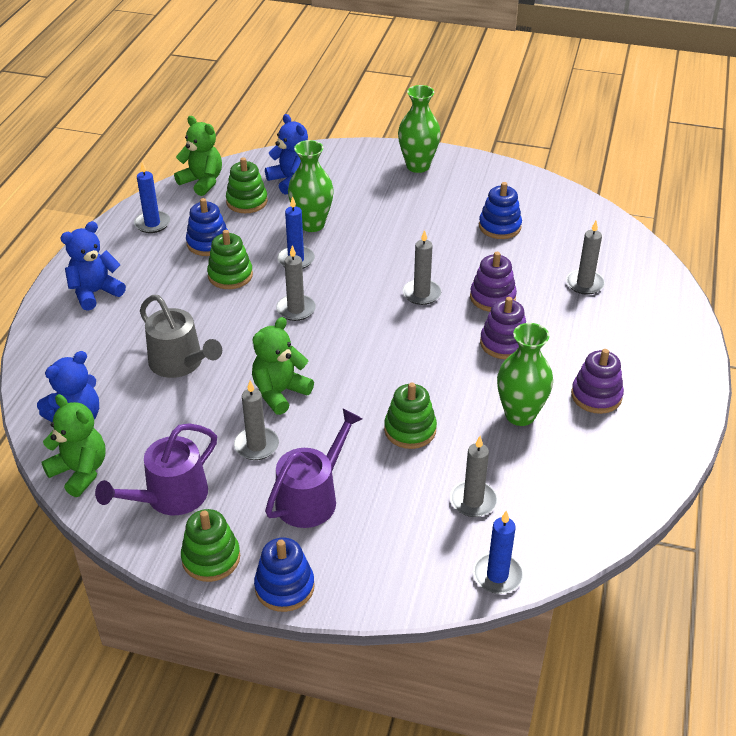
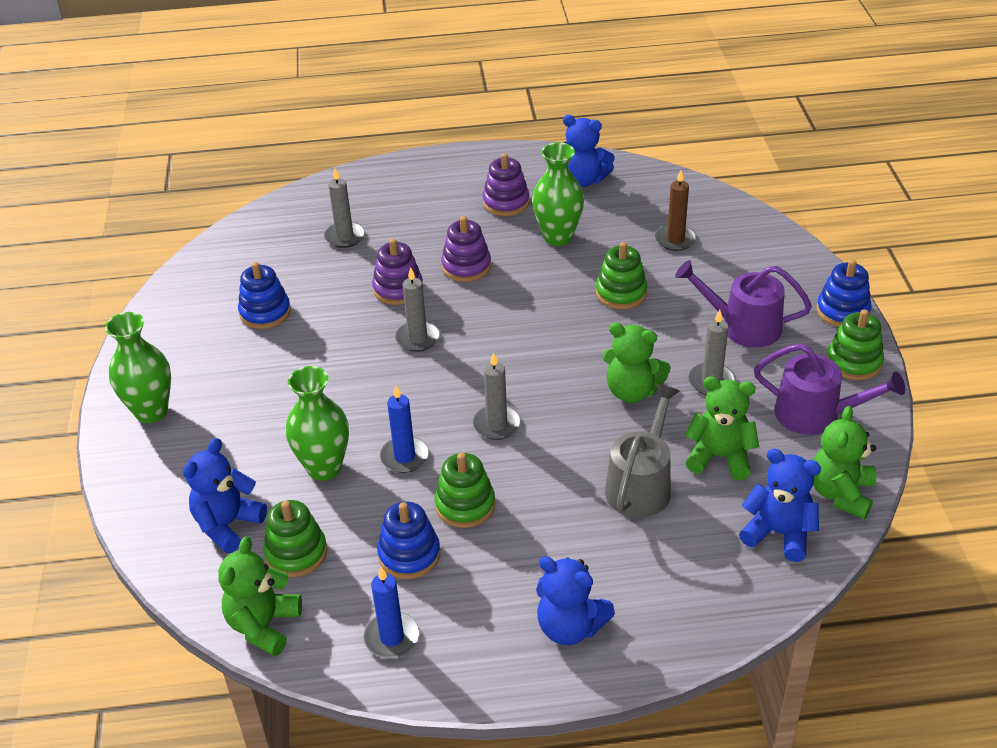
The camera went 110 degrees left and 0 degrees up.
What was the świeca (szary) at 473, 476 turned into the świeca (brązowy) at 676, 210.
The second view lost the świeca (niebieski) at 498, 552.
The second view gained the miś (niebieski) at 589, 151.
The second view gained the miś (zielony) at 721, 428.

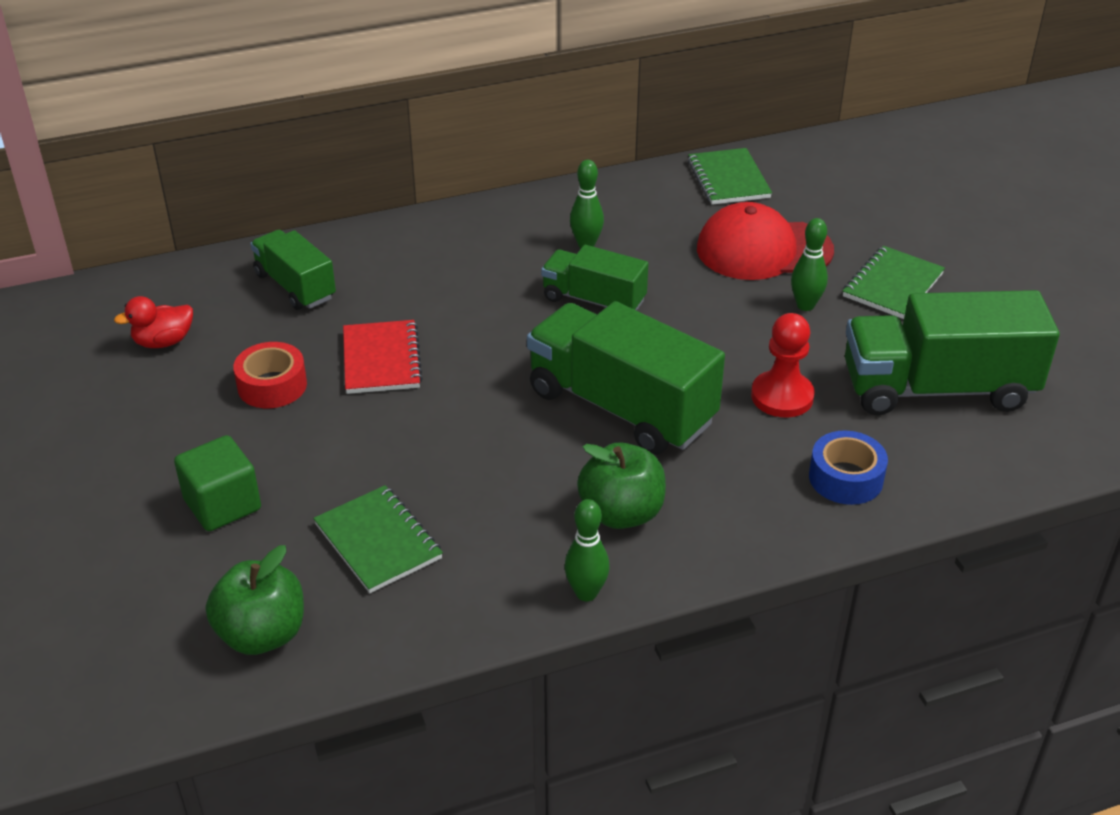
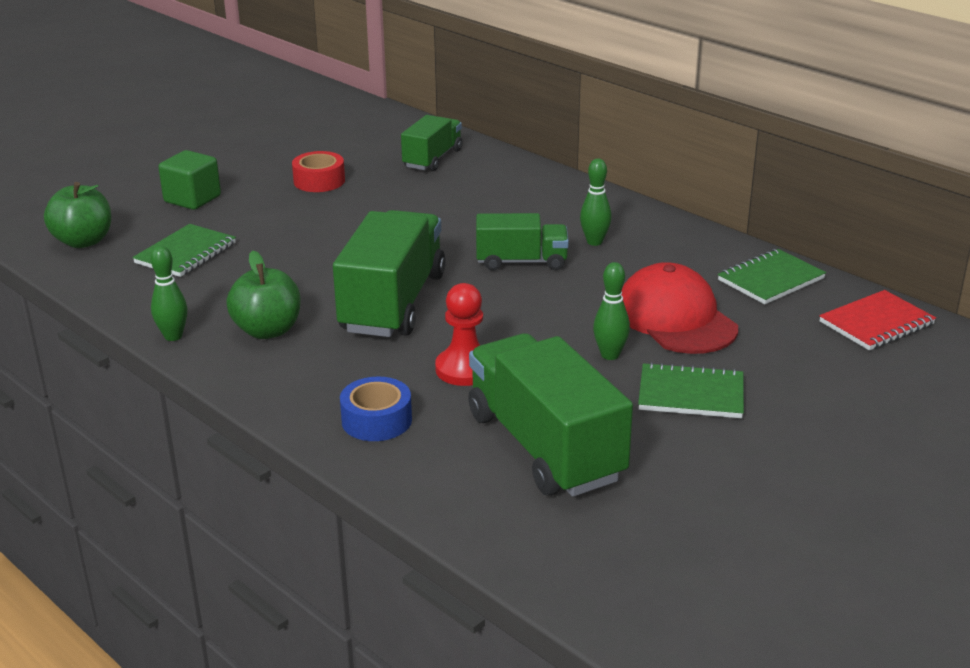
The camera went 65 degrees right and 10 degrees down.
The ciężarówka (zielony) at 594, 278 ended up facing another way, 90 degrees clockwise from before.
The second view lost the kaczka (czerwony) at 153, 322.
The zeszyt (czerwony) ended up elsewhere, having gone from 383, 357 to 877, 320.

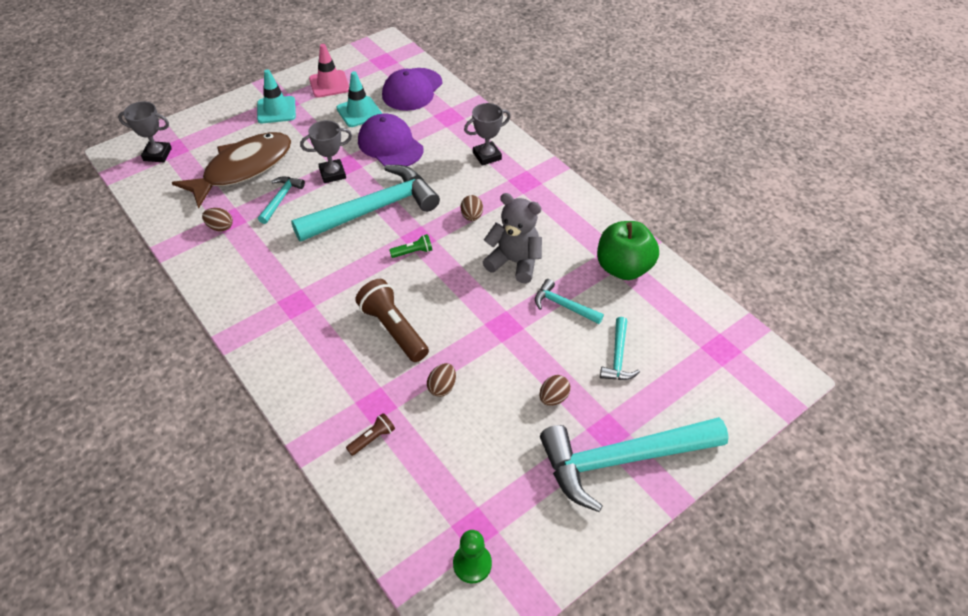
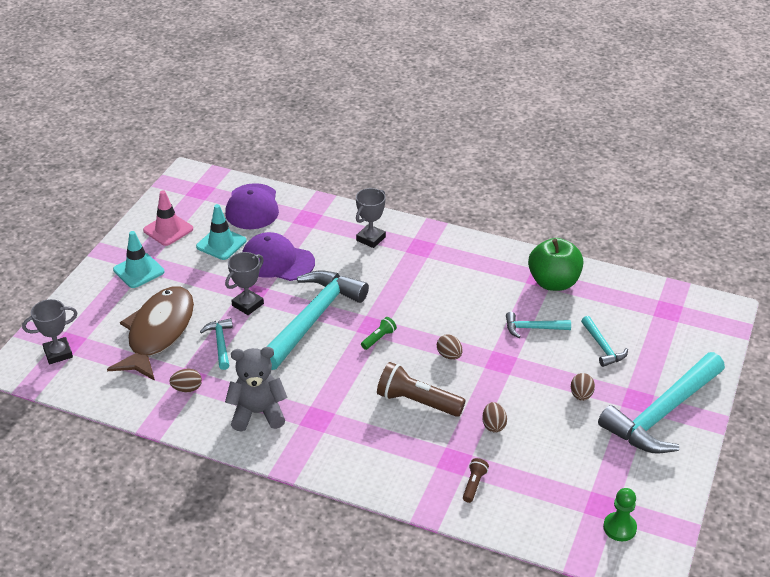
The camera went 30 degrees left and 10 degrees down.
The miś (szary) ended up elsewhere, having gone from 512, 238 to 256, 389.
The jajko (brązowy) ended up elsewhere, having gone from 472, 208 to 450, 347.

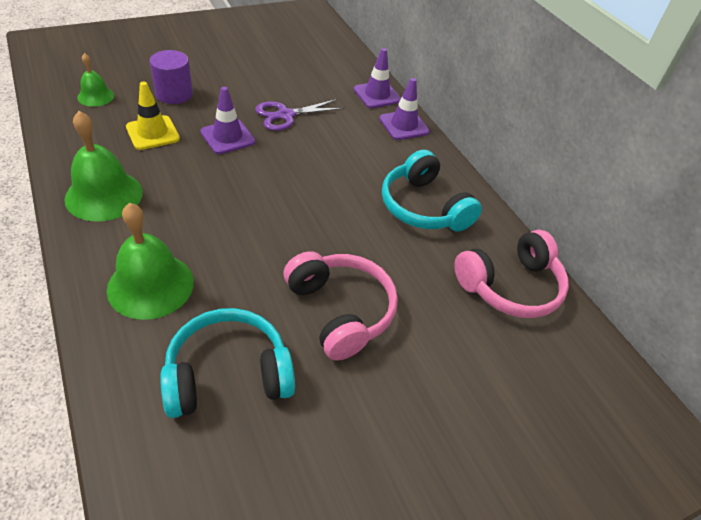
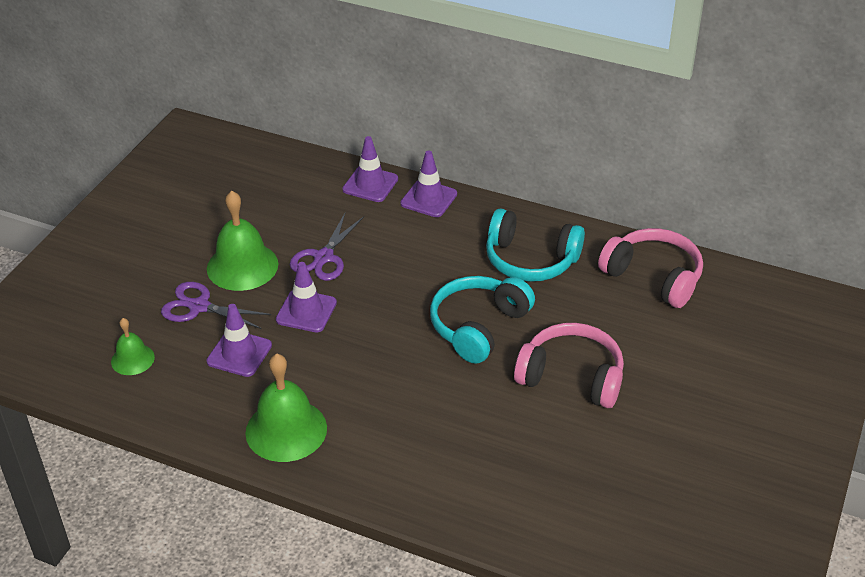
The camera went 35 degrees left and 5 degrees down.
Where the walec (fioletowy) stood at 171, 77, the nożyczki (fioletowy) came to stand at 216, 305.
What was the pachołek (żółty) at 153, 116 turned into the pachołek (fioletowy) at 239, 340.
The dzwonek (zielony) ended up elsewhere, having gone from 150, 261 to 242, 241.
The słuchawki (różowy) at 511, 274 ended up facing another way, 75 degrees counterclockwise from before.
The słuchawki (turkusowy) ended up elsewhere, having gone from 227, 363 to 482, 320.

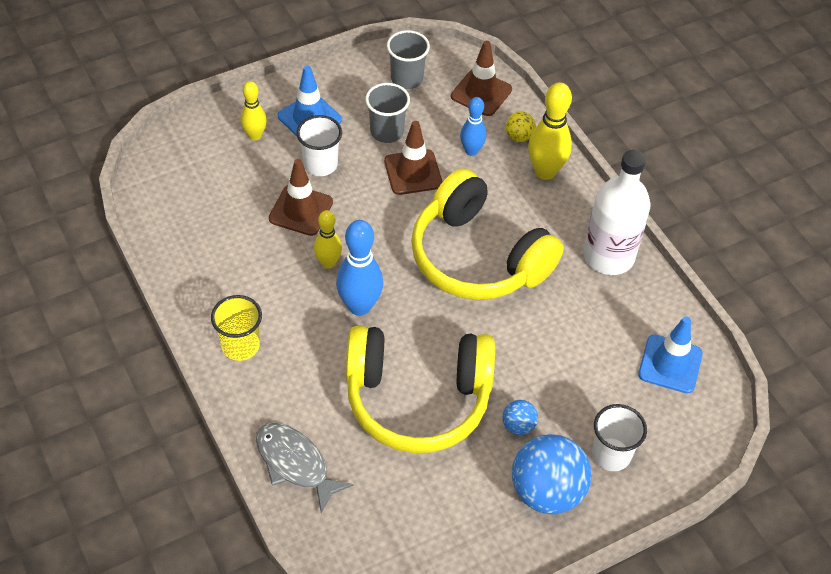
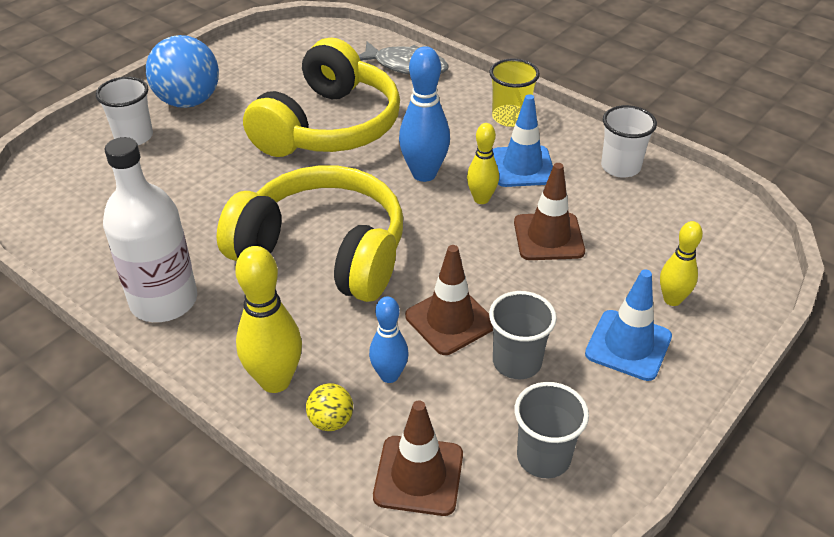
The camera went 160 degrees right and 10 degrees down.
The szklanka (biały) ended up elsewhere, having gone from 319, 145 to 629, 141.
The pachołek (niebieski) ended up elsewhere, having gone from 670, 355 to 522, 140.
The słuchawki (żółty) at 420, 389 ended up facing another way, 135 degrees clockwise from before.
The second view lost the piłka (niebieski) at 520, 417.

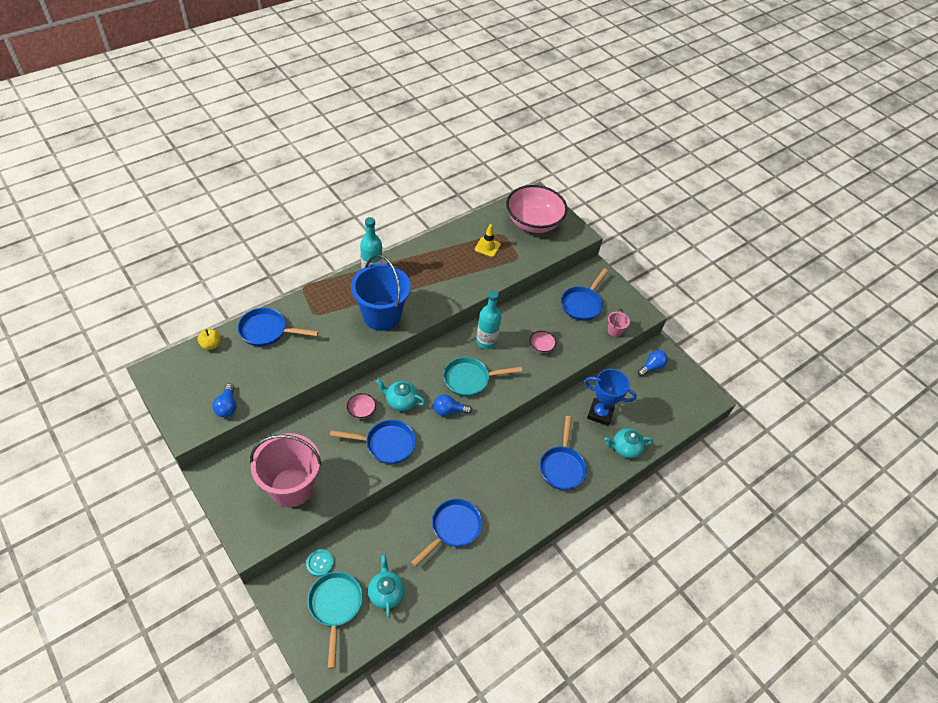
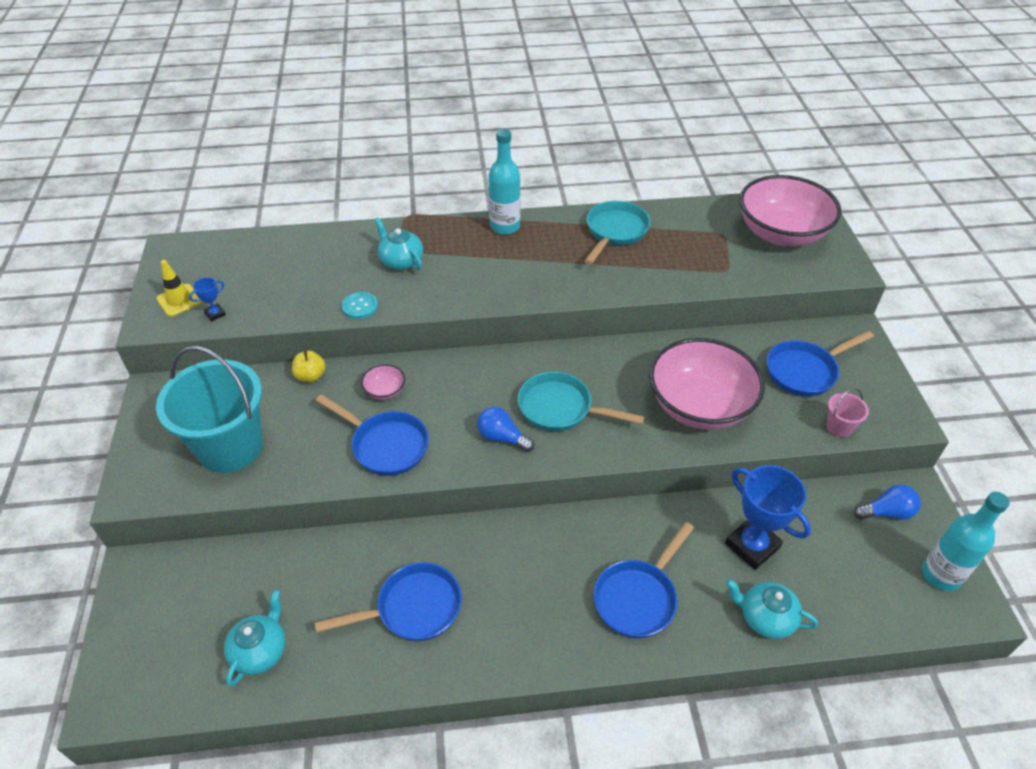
The camera went 35 degrees right and 5 degrees down.
The pachołek (żółty) ended up elsewhere, having gone from 488, 240 to 179, 288.
The second view lost the wiadro (niebieski) at 381, 293.
The butelka (turkusowy) ended up elsewhere, having gone from 488, 319 to 966, 541.
The second view lost the patelnia (niebieski) at 278, 327.
The jabłko (żółty) ended up elsewhere, having gone from 209, 339 to 308, 366.
The size of the miska (różowy) at 543, 342 changed by a factor of 2.50.
The imbryk (turkusowy) ended up elsewhere, having gone from 401, 395 to 398, 243.
Where the żarówka (niebieski) stood at 224, 400, the puchar (niebieski) came to stand at 207, 299.
What was the wiadro (różowy) at 286, 470 turned into the wiadro (turkusowy) at 209, 409.
The guzik (turkusowy) ended up elsewhere, having gone from 320, 563 to 359, 305.
The patelnia (turkusowy) ended up elsewhere, having gone from 335, 620 to 617, 233.

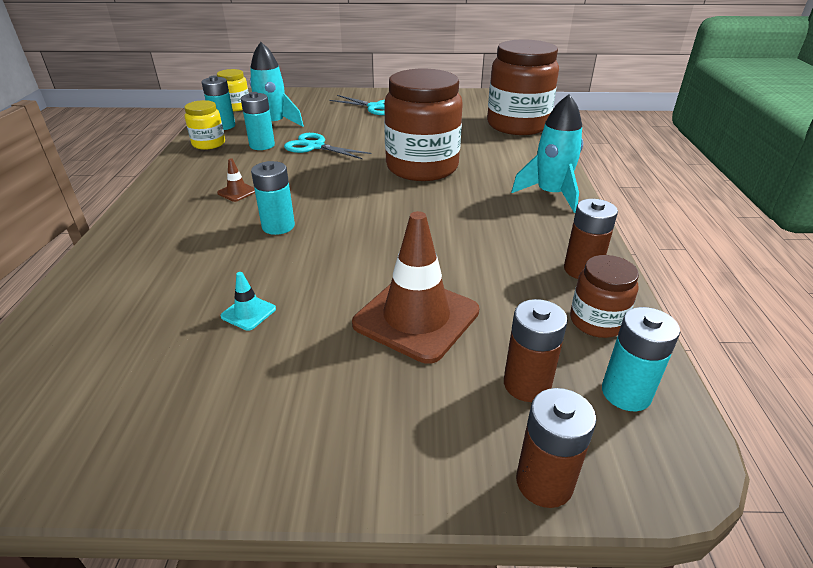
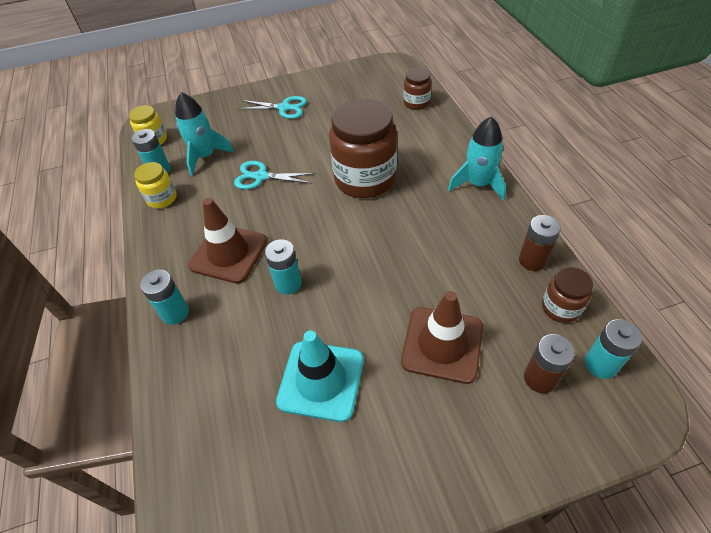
The camera went 15 degrees left and 15 degrees up.
The size of the słoik (brązowy) at 523, 87 changed by a factor of 0.49.
The bateria (turkusowy) ended up elsewhere, having gone from 258, 121 to 164, 297.
The size of the pachołek (brązowy) at 236, 180 changed by a factor of 2.38.
The size of the pachołek (turkusowy) at 248, 301 changed by a factor of 2.38.
The second view lost the bateria (brązowy) at 556, 448.

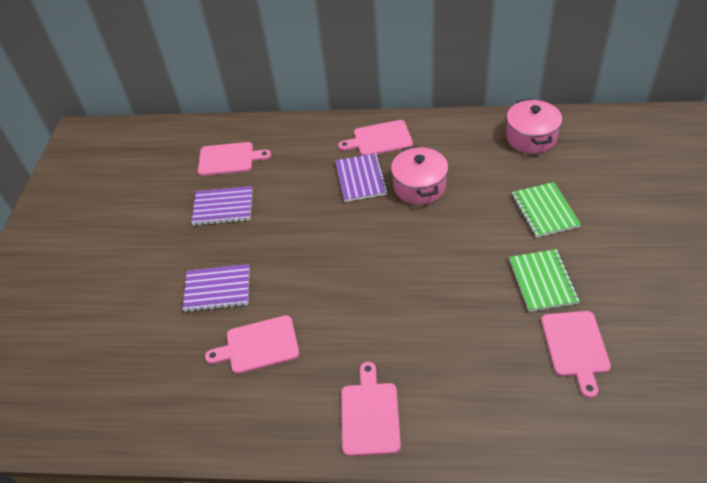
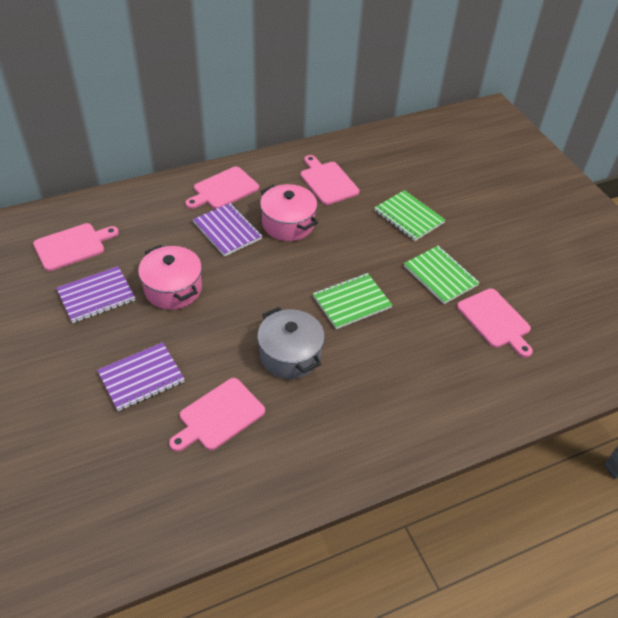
The camera went 35 degrees left and 0 degrees up.
The garnek (różowy) ended up elsewhere, having gone from 534, 126 to 170, 277.
The deska do krojenia (różowy) ended up elsewhere, having gone from 371, 409 to 329, 180.
The second view gained the zeszyt (zielony) at 352, 301.
The second view gained the garnek (szary) at 291, 343.

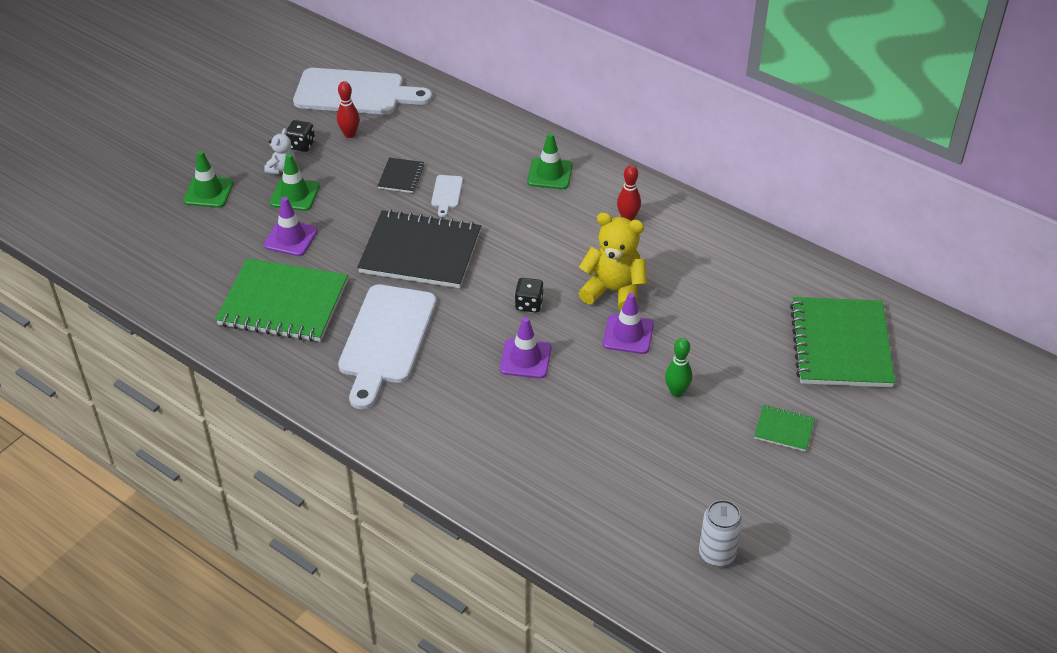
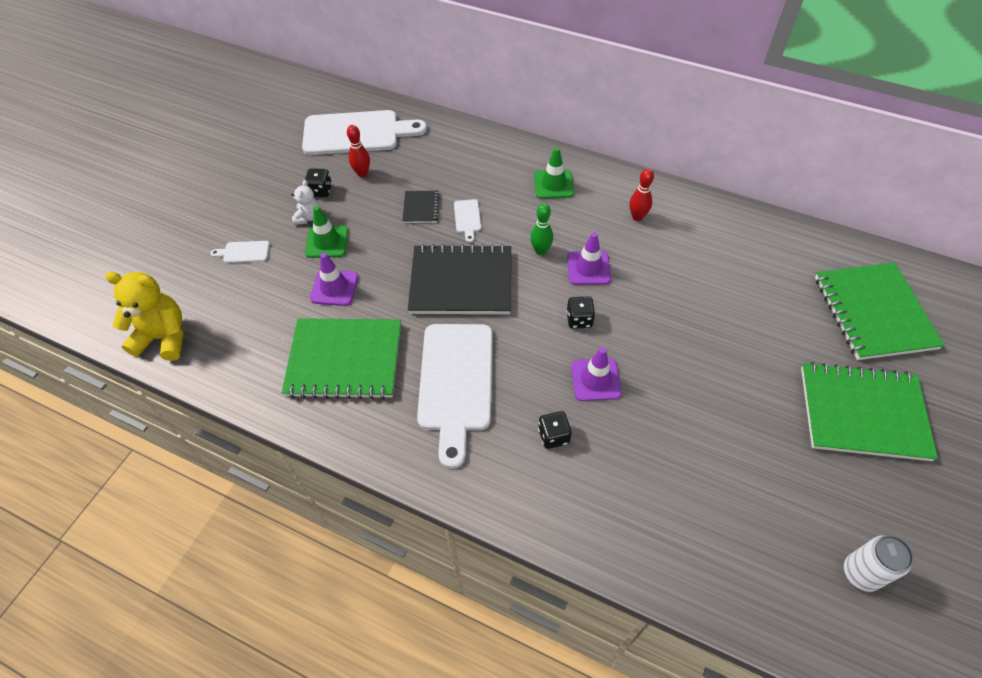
The camera went 10 degrees left and 10 degrees up.
Where the pachołek (zielony) stood at 208, 179, the deska do krojenia (biały) came to stand at 240, 252.
The miś (żółty) ended up elsewhere, having gone from 612, 261 to 144, 316.
The pachołek (fioletowy) ended up elsewhere, having gone from 628, 323 to 589, 258.
The kręgiel (zielony) ended up elsewhere, having gone from 678, 367 to 541, 229.
The size of the zeszyt (zielony) at 784, 428 changed by a factor of 2.22.
The second view gained the kostka do gry (czarny) at 555, 430.

